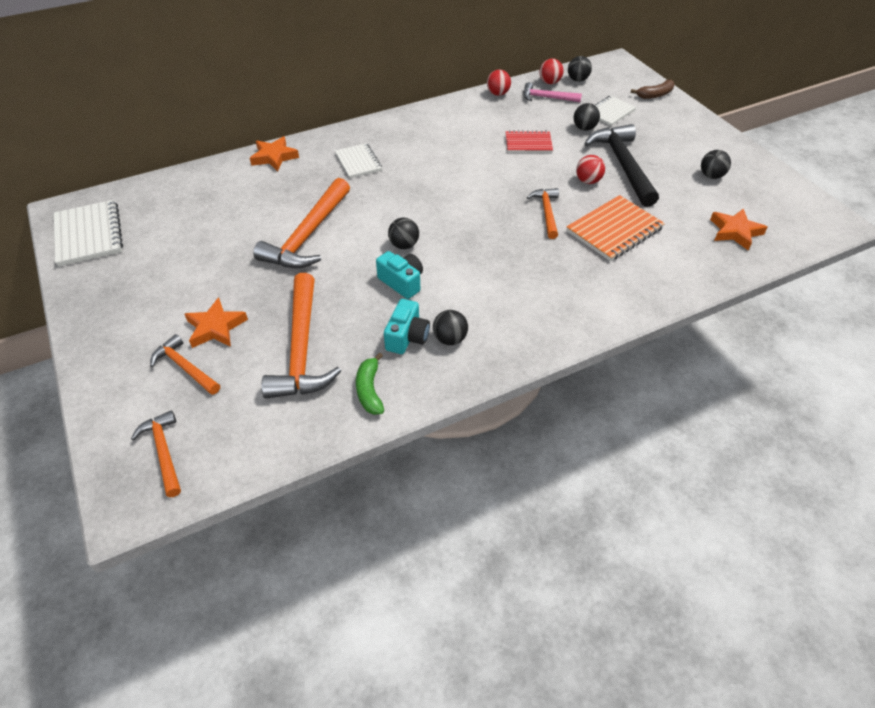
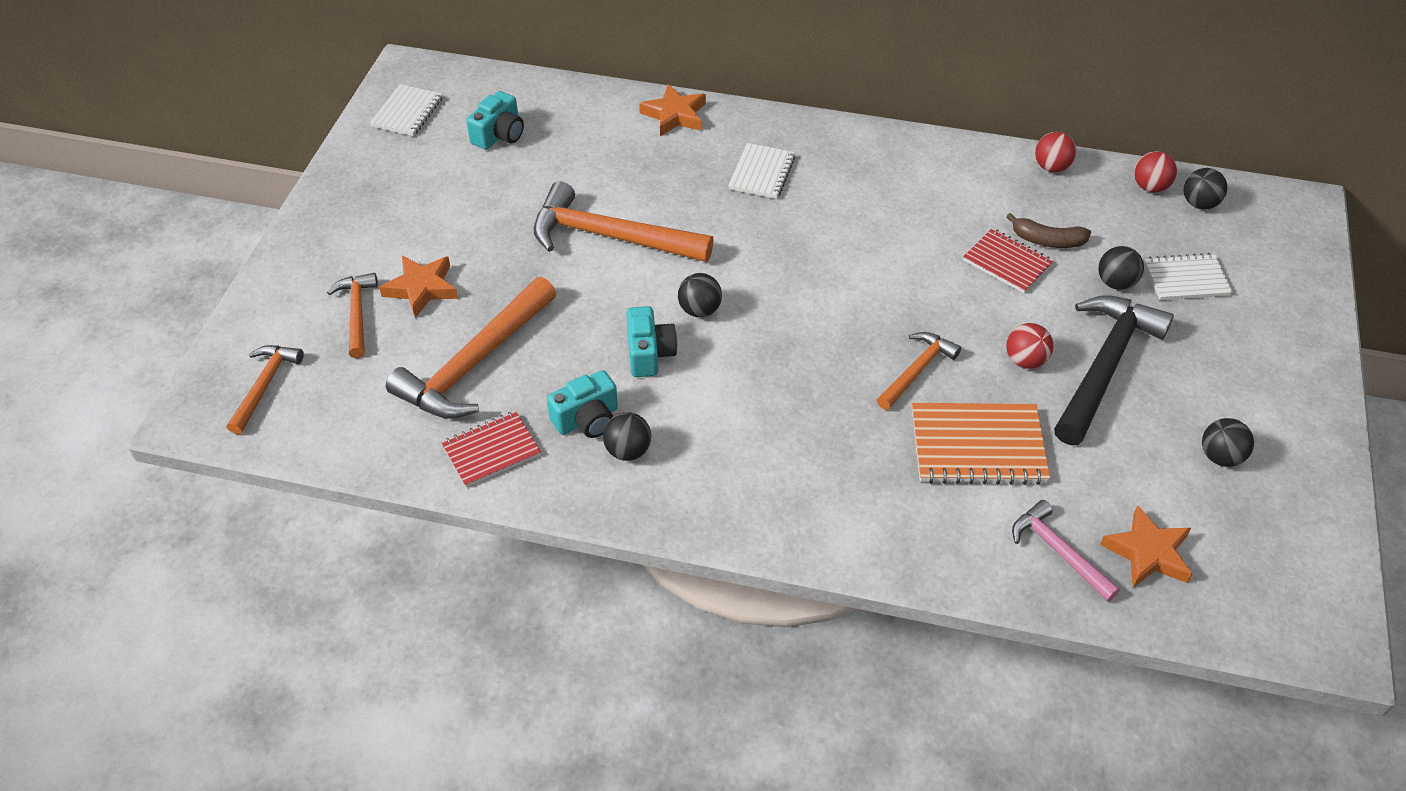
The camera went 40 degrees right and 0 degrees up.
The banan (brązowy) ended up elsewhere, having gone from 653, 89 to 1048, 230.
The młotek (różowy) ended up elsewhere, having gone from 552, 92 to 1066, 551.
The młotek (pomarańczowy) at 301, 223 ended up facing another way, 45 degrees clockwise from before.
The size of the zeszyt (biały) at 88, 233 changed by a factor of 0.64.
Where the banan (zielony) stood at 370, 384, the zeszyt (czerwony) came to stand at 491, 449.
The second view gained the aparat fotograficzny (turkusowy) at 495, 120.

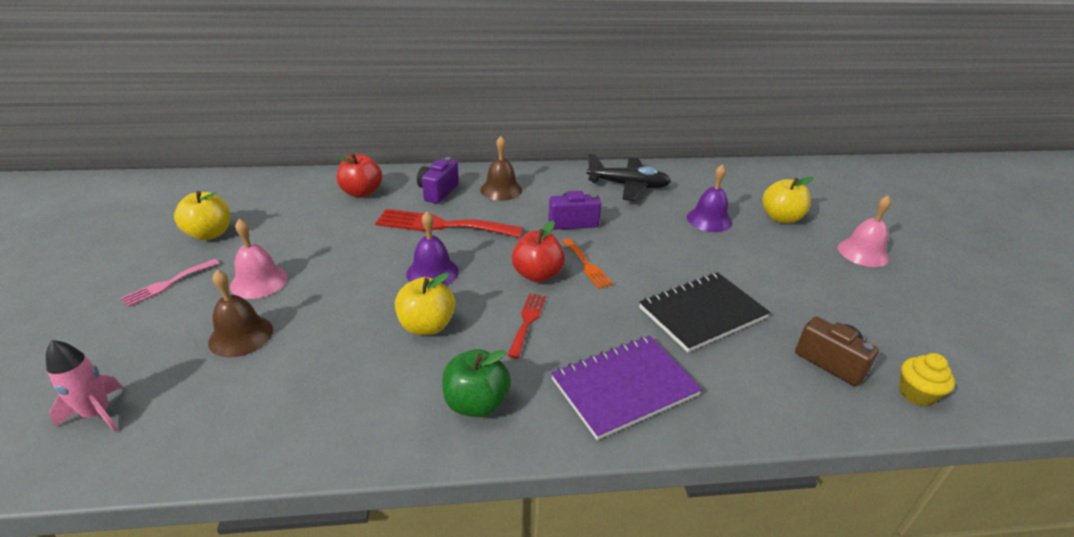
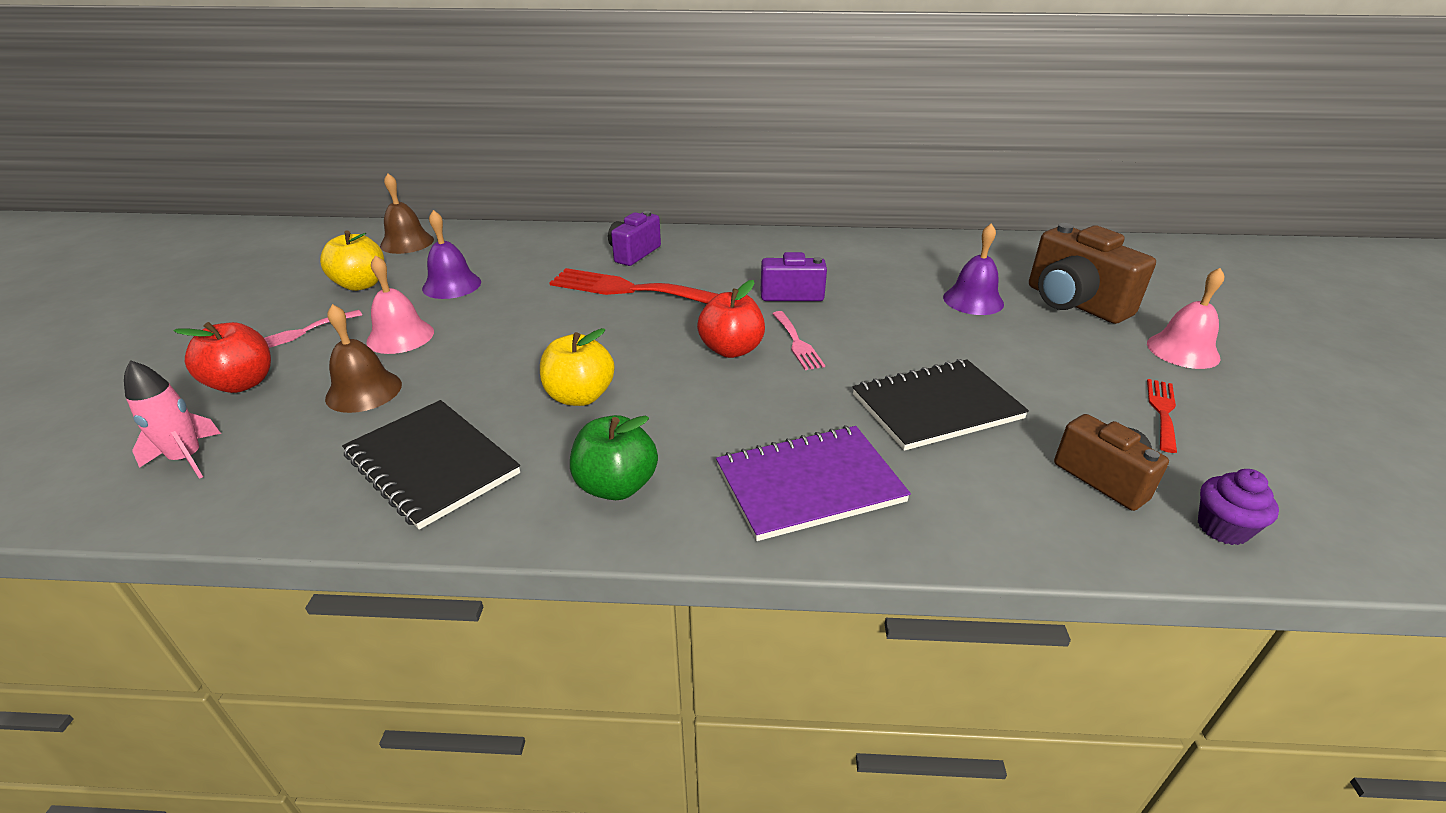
The camera went 10 degrees right and 0 degrees up.
The dzwonek (brązowy) ended up elsewhere, having gone from 501, 168 to 407, 213.
The jabłko (czerwony) ended up elsewhere, having gone from 359, 175 to 222, 357.
The second view lost the samolot (czarny) at 629, 177.
Where the jabłko (żółty) stood at 788, 200, the aparat fotograficzny (brązowy) came to stand at 1092, 273.
The dzwonek (fioletowy) ended up elsewhere, having gone from 432, 248 to 451, 254.
What was the widelec (pomarańczowy) at 588, 263 turned into the widelec (różowy) at 798, 340.
The widelec (czerwony) ended up elsewhere, having gone from 526, 325 to 1162, 416.
What was the muffinka (żółty) at 927, 379 turned into the muffinka (fioletowy) at 1238, 507.
The second view gained the zeszyt (czarny) at 431, 465.

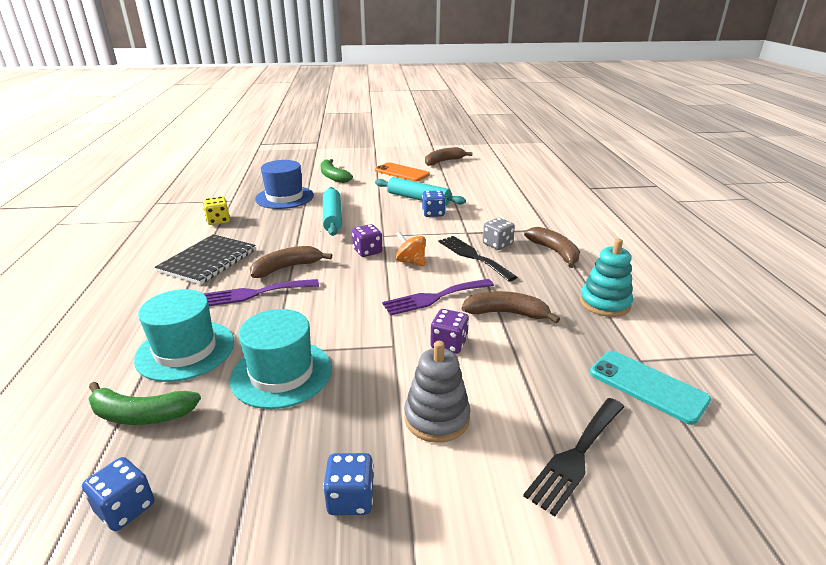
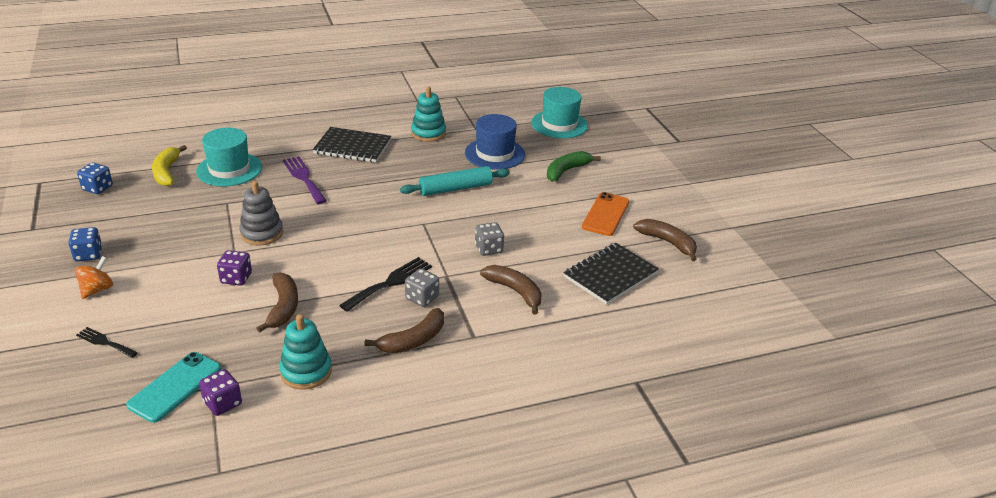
The camera went 75 degrees right and 5 degrees up.
The second view lost the wałek do ciasta (turkusowy) at 420, 191.
What was the kostka do gry (niebieski) at 434, 204 turned into the kostka do gry (szary) at 489, 239.
Where the kostka do gry (żółty) stood at 216, 211, the zabawka nakładanka (turkusowy) came to stand at 428, 114.
The kostka do gry (fioletowy) ended up elsewhere, having gone from 367, 240 to 220, 392.
The bączek (pomarańczowy) ended up elsewhere, having gone from 411, 249 to 94, 277.
The banan (brązowy) ended up elsewhere, having gone from 291, 262 to 511, 290.
The second view lost the widelec (fioletowy) at 438, 297.
The kapelusz (turkusowy) ended up elsewhere, having gone from 281, 359 to 559, 112.
The zabawka nakładanka (szary) ended up elsewhere, having gone from 437, 392 to 261, 213.
What was the banan (zielony) at 144, 403 turned into the banan (żółty) at 169, 165.
The size of the widelec (czarny) at 573, 457 changed by a factor of 0.61.
The second view gained the zeszyt (czarny) at 611, 274.

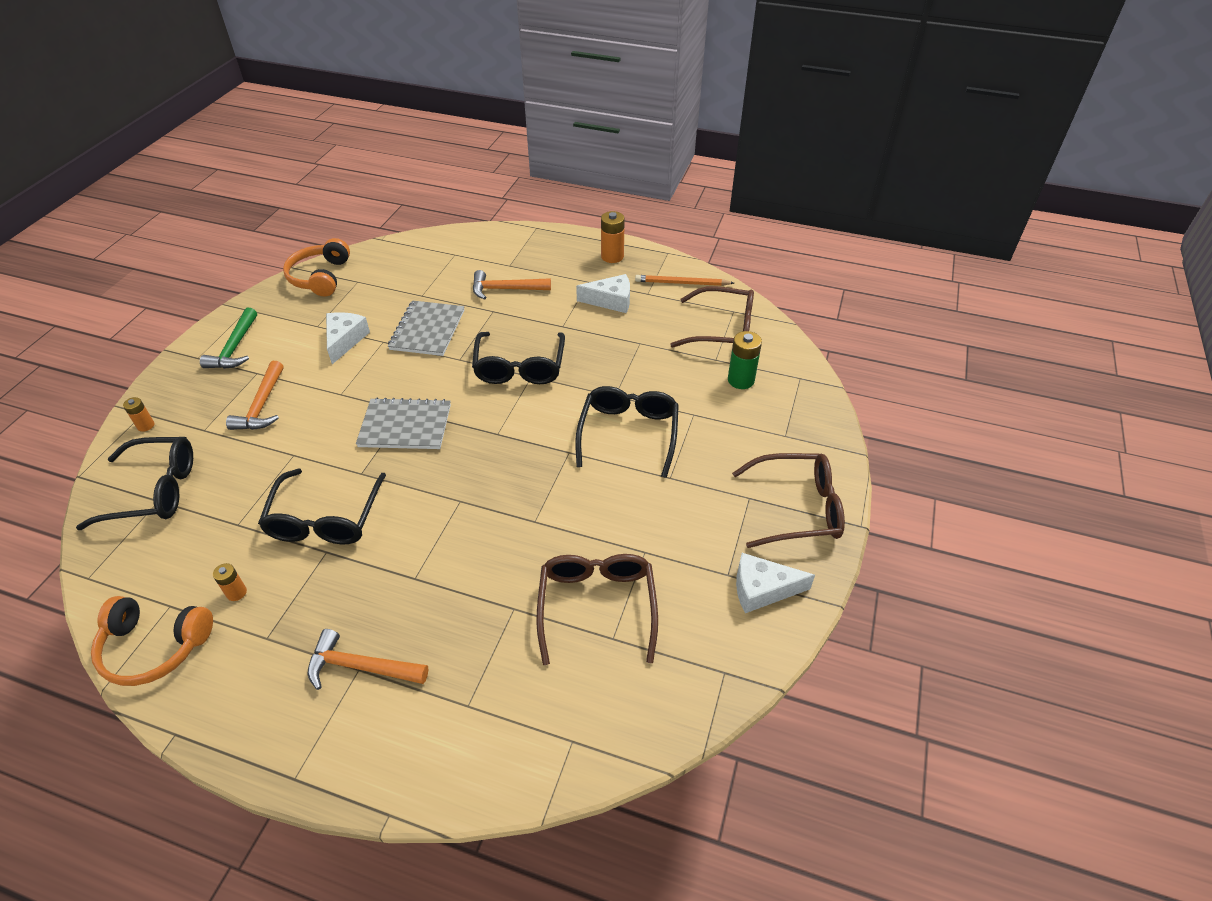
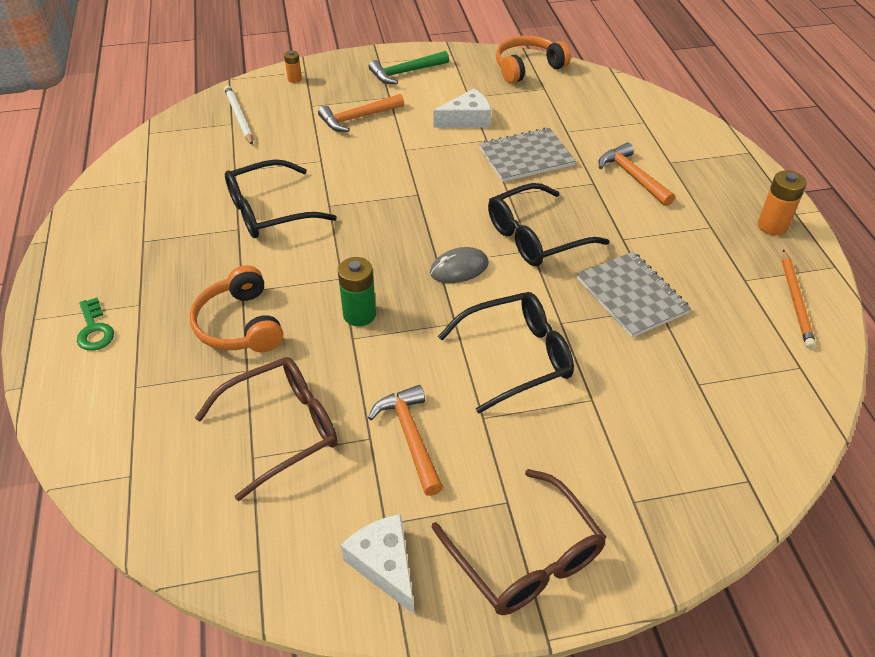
The camera went 60 degrees right and 0 degrees up.
The second view lost the ser (biały) at 603, 293.
The ołówek (pomarańczowy) at 684, 280 ended up facing another way, 150 degrees counterclockwise from before.
The second view lost the okulary (brązowy) at 712, 317.
The bateria (zielony) ended up elsewhere, having gone from 745, 360 to 357, 291.
The zeszyt (szary) ended up elsewhere, having gone from 403, 423 to 634, 294.
Where the okulary (czarny) stood at 134, 483, the ołówek (biały) came to stand at 238, 115.
The second view lost the bateria (pomarańczowy) at 230, 582.
The słuchawki (pomarańczowy) ended up elsewhere, having gone from 152, 641 to 236, 308.
The młotek (pomarańczowy) ended up elsewhere, having gone from 368, 659 to 405, 440.
The second view gained the myszka (szary) at 459, 265.
The second view gained the klucz (zielony) at 95, 324.

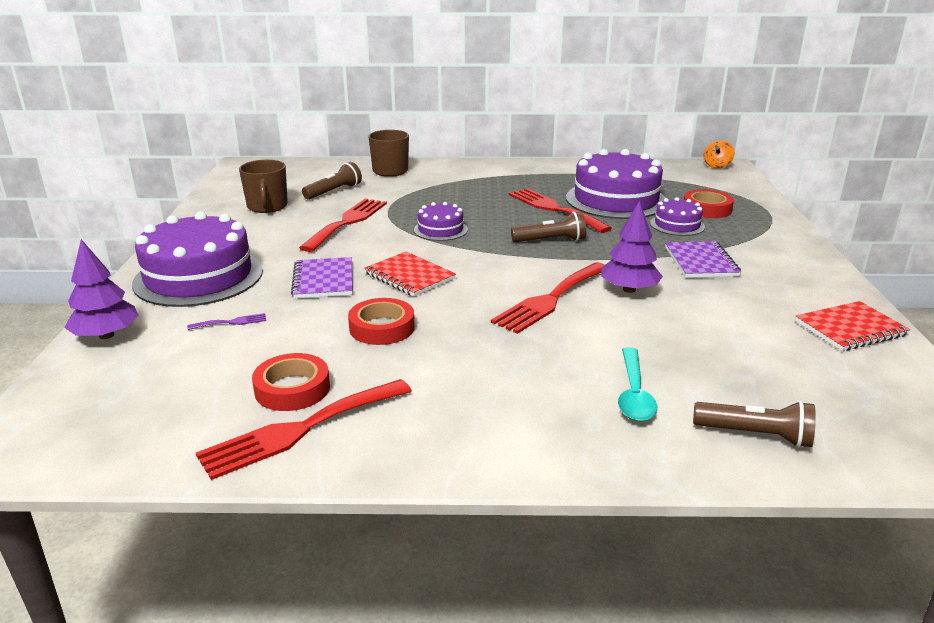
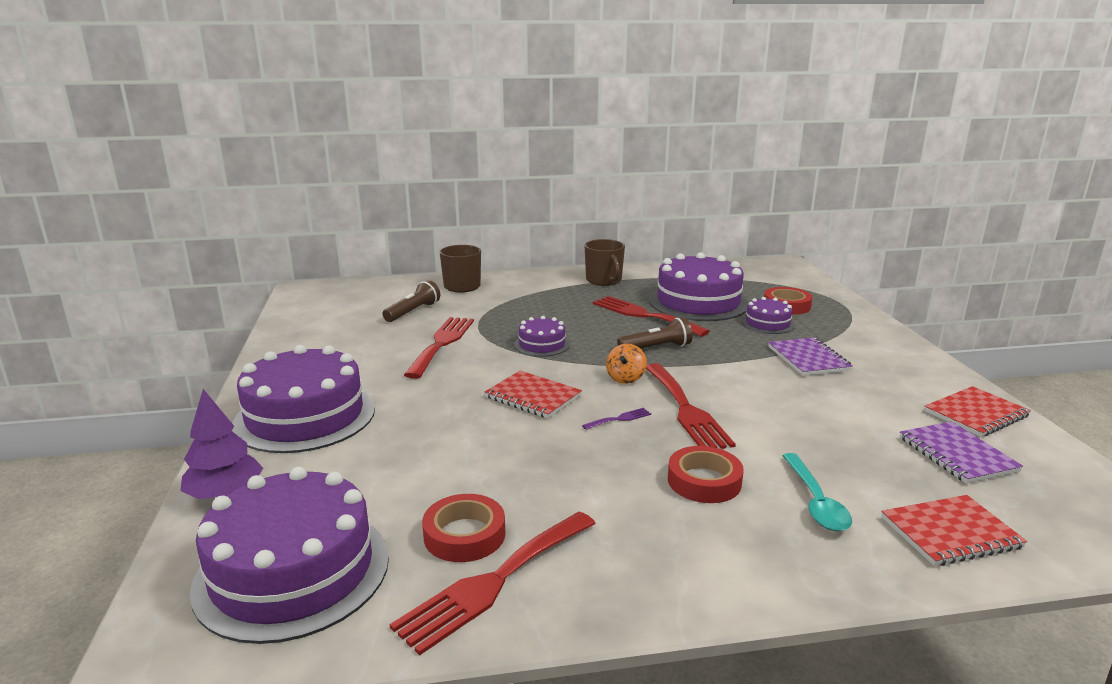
The camera went 10 degrees left and 5 degrees down.
The bączek (pomarańczowy) ended up elsewhere, having gone from 719, 154 to 626, 364.
The kubek (brązowy) ended up elsewhere, having gone from 263, 186 to 605, 262.
The second view lost the drzewko (fioletowy) at 632, 247.
The zeszyt (fioletowy) ended up elsewhere, having gone from 322, 278 to 961, 452.
The widelec (czerwony) at 548, 298 ended up facing another way, 45 degrees counterclockwise from before.
The taśma klejąca (czerwony) ended up elsewhere, having gone from 381, 321 to 706, 474.
The widelec (fioletowy) ended up elsewhere, having gone from 226, 321 to 616, 419.
Where the latarka (brązowy) stood at 754, 424, the zeszyt (czerwony) came to stand at 954, 530.
The second view gained the tort (fioletowy) at 289, 555.

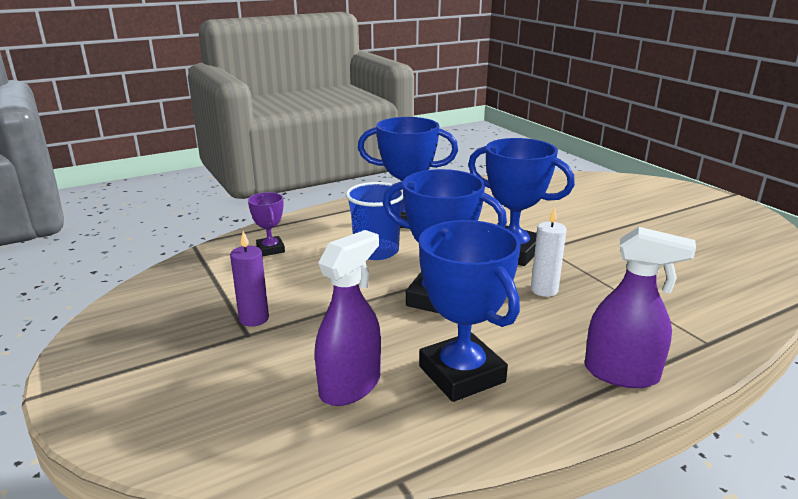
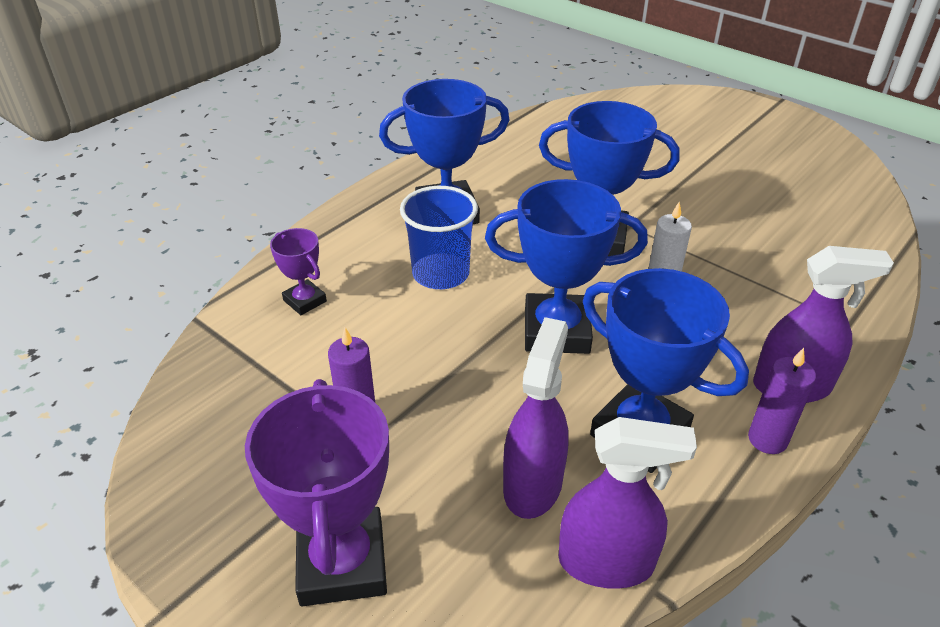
The camera went 20 degrees left and 15 degrees up.
The second view gained the świeca (fioletowy) at 782, 401.
The second view gained the puchar (fioletowy) at 317, 492.
The second view gained the spryskiwacz (fioletowy) at 628, 503.

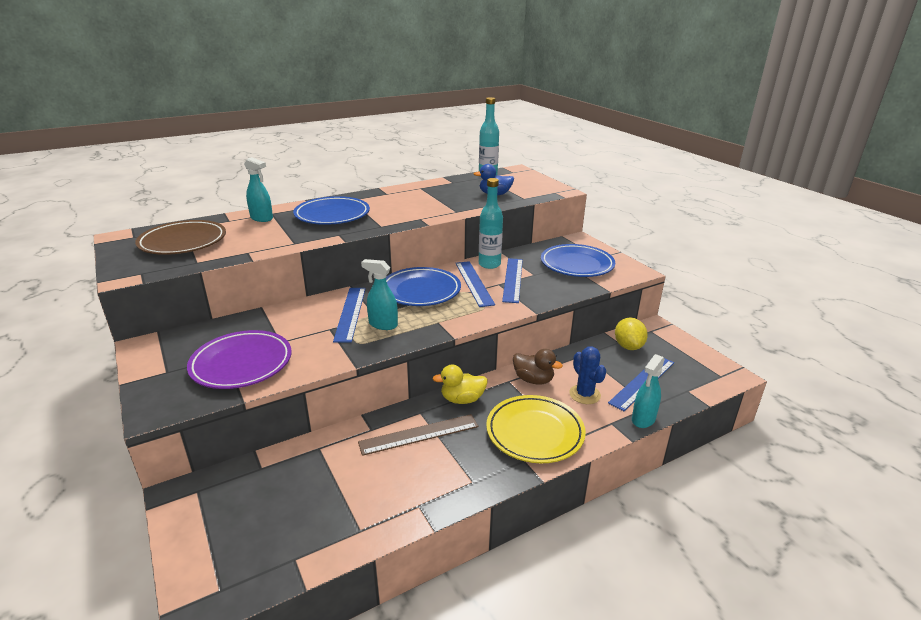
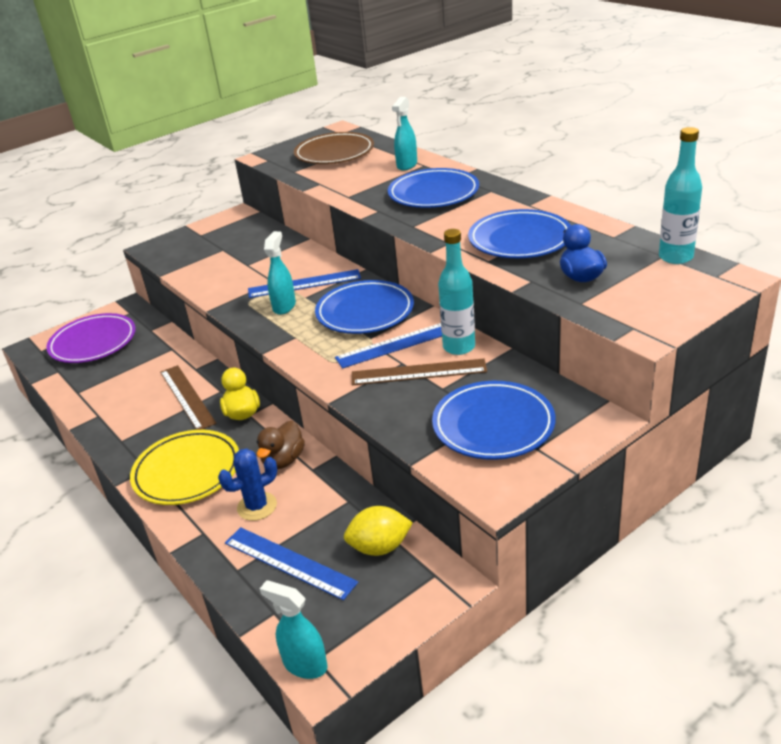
The camera went 85 degrees right and 5 degrees up.
What was the linijka (niebieski) at 512, 280 turned into the linijka (brązowy) at 419, 372.
The talerz (fioletowy) ended up elsewhere, having gone from 239, 359 to 91, 338.
The spryskiwacz (turkusowy) ended up elsewhere, having gone from 648, 391 to 293, 629.
The second view gained the talerz (niebieski) at 519, 233.

